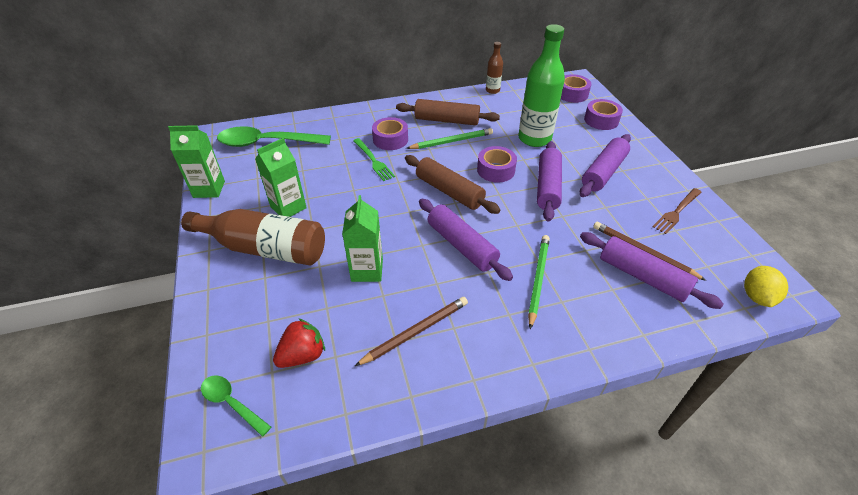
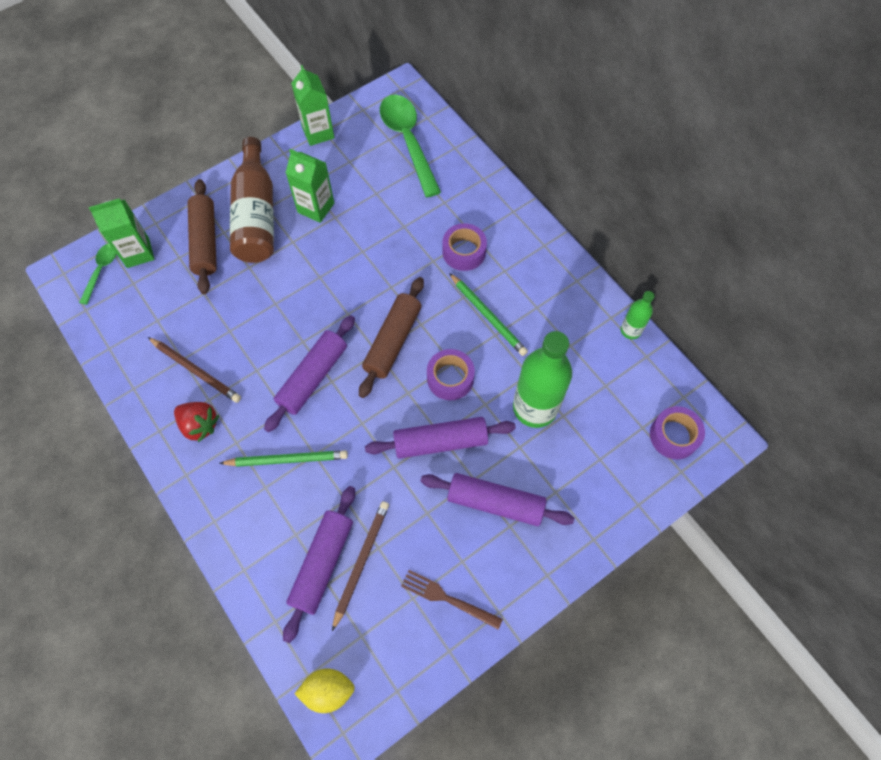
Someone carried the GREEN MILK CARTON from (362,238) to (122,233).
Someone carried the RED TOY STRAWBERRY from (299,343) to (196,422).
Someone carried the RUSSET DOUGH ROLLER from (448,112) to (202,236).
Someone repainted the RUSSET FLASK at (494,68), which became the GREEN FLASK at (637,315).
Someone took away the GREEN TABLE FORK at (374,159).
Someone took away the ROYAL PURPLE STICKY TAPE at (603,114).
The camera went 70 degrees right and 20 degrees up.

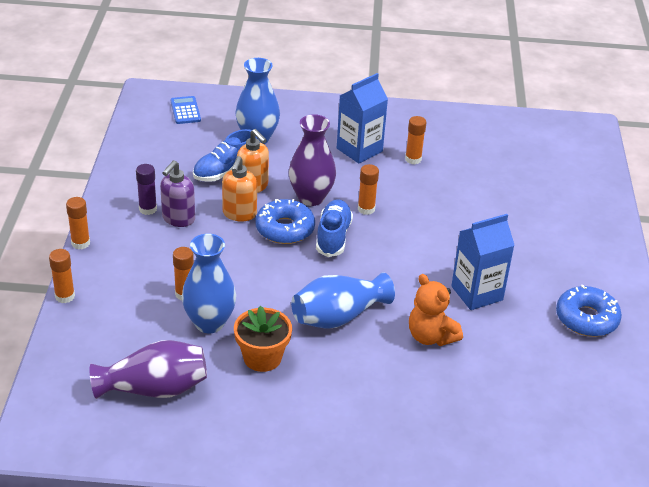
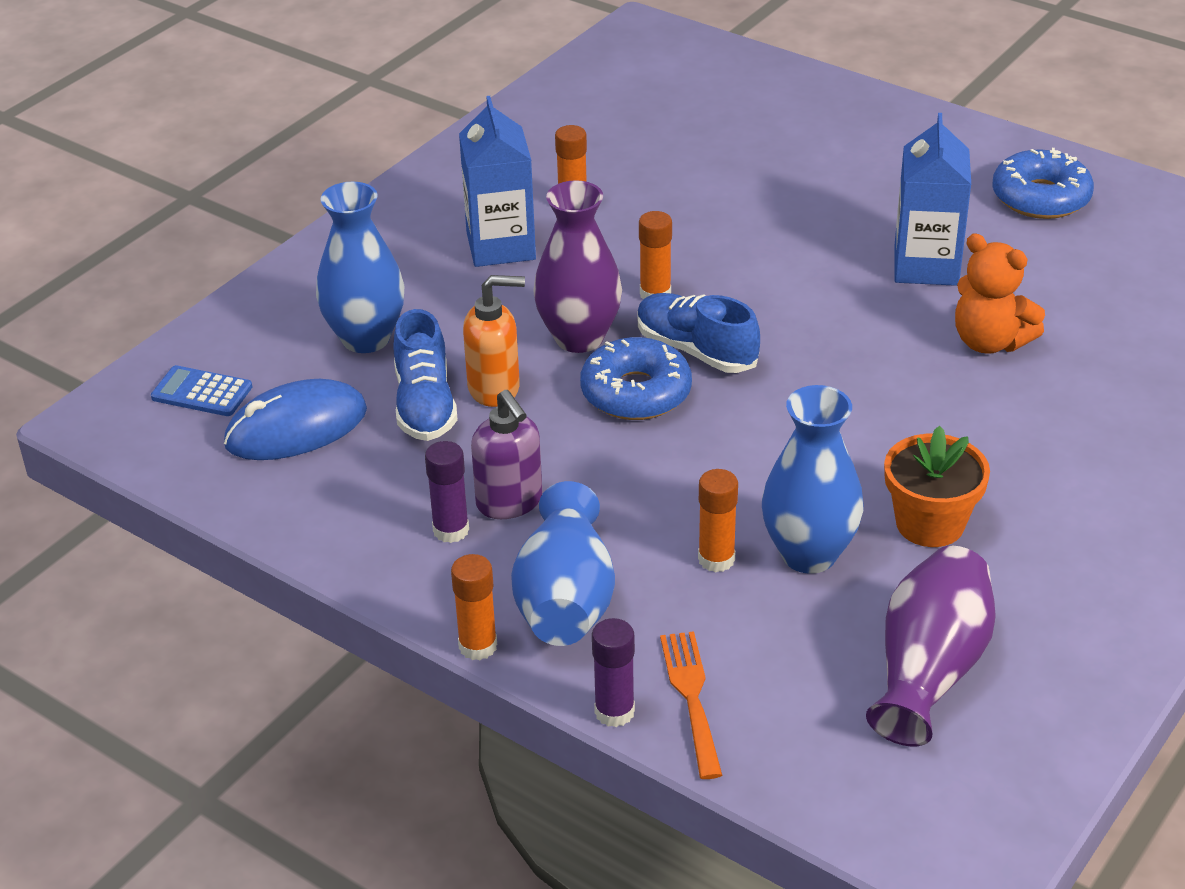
Someone put down the COBALT MOUSE at (295,419).
Someone carried the COBALT FLOWER VASE from (343,301) to (563,563).
Someone repainted the ORANGE-COLOURED GLUE at (62,276), which became the ROYAL PURPLE GLUE at (613,672).
Someone put down the ORANGE-COLOURED TABLE FORK at (691,705).
Someone rotated the ORANGE-COLOURED TEDDY BEAR at (436,310) by 45 degrees clockwise.
Someone took away the ORANGE-COLOURED PUMP BOTTLE at (239,189).
The camera went 55 degrees left and 0 degrees up.

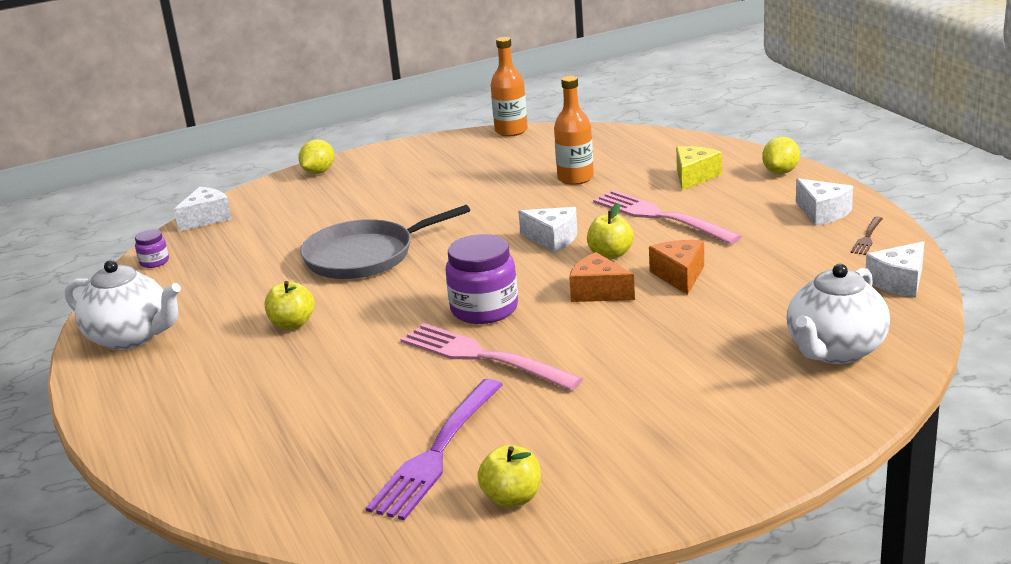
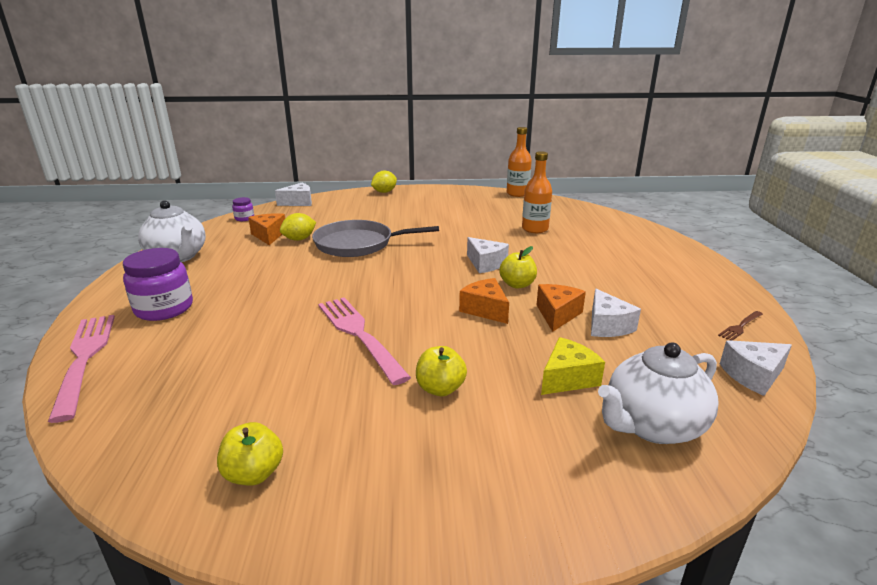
Someone carried the ROSY TABLE FORK from (667,217) to (81,369).
Someone carried the ROYAL PURPLE PRESERVE JAR from (481,279) to (158,284).
Someone put down the ORANGE-COLOURED PIECE OF CHEESE at (266,229).
Someone carried the GOLDEN CITRUS FRUIT from (781,155) to (298,227).
Someone carried the GOLDEN APPLE from (290,305) to (441,371).
Someone carried the GOLDEN PIECE OF CHEESE from (699,168) to (573,366).
Someone carried the SNOW-WHITE PIECE OF CHEESE from (824,202) to (616,313).
Someone took away the ROYAL PURPLE TABLE FORK at (434,449).
The camera went 20 degrees right and 0 degrees up.

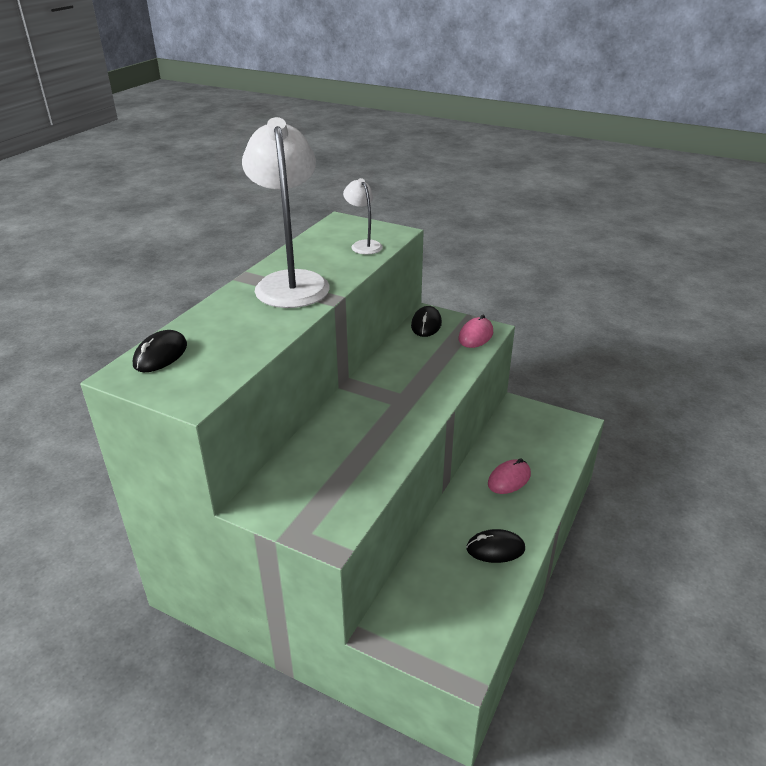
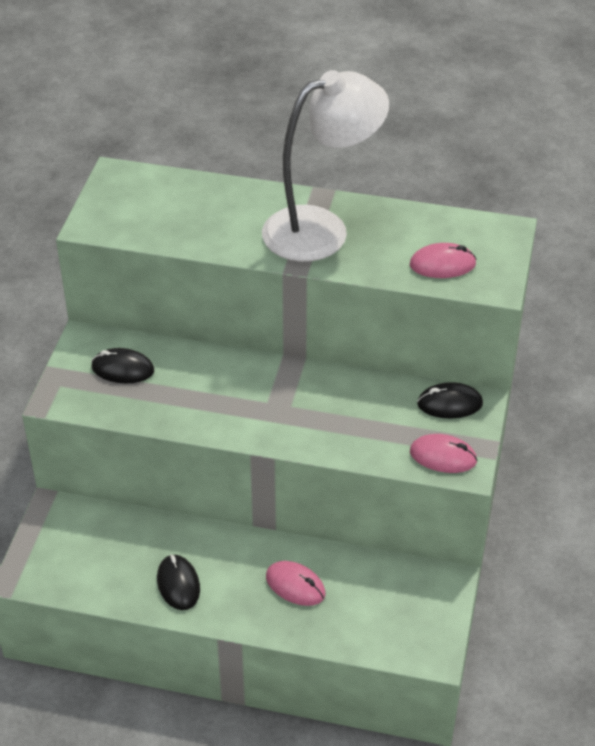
Someone carried the EBONY MOUSE from (160,351) to (122,365).
Someone swapped the SNOW-WHITE DESK LAMP at (363,216) for the ROSY MOUSE at (443,260).
The camera went 75 degrees right and 10 degrees up.

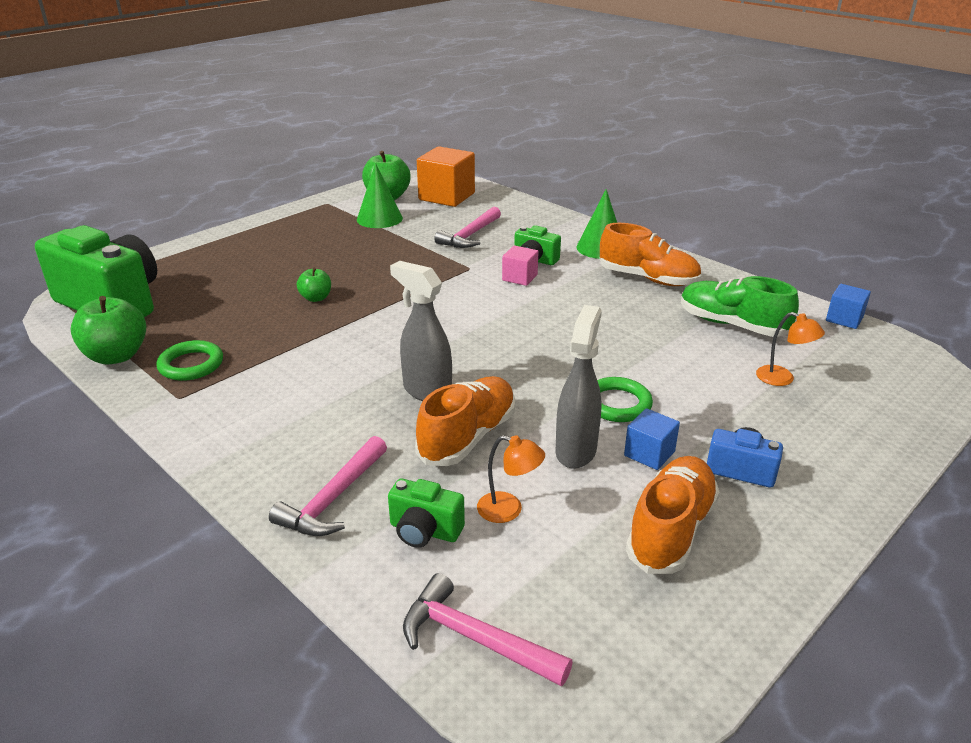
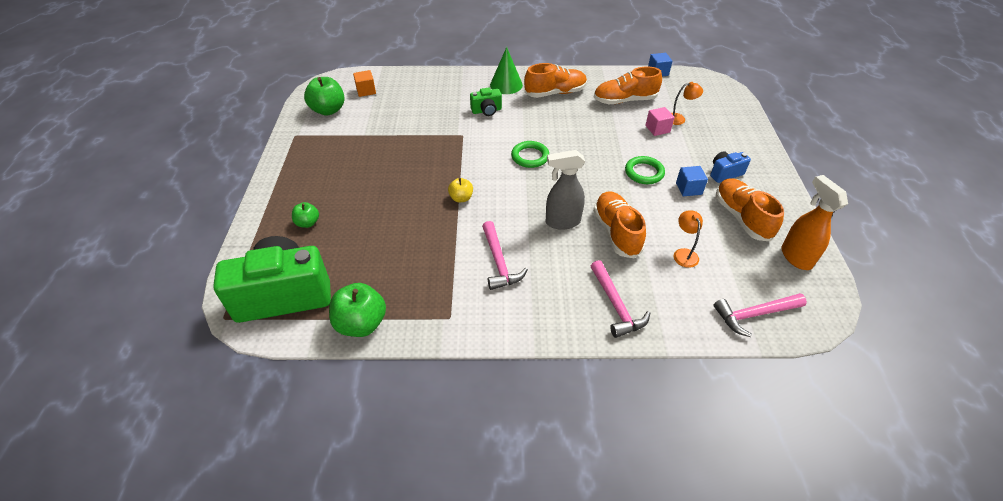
Someone carried the GREEN APPLE from (314,285) to (305,215).
Someone scaled the ORANGE-COLOURED SOLID CUBE at (446,176) by 0.53.
Someone put down the GOLDEN APPLE at (460,190).
Someone carried the ROSY CLAW HAMMER from (467,227) to (505,255).
Someone carried the GREEN RING from (189,360) to (530,154).
Someone repainted the GREEN SHOE at (740,306), which became the ORANGE-COLOURED SHOE at (628,85).
Someone carried the ROSY SOLID CUBE from (520,265) to (660,121).
Someone rotated the ORANGE-COLOURED DESK LAMP at (511,479) by 75 degrees counterclockwise.
Someone put down the ORANGE-COLOURED SPRAYER at (814,222).
Someone took away the GREEN CONE SHAPE at (380,195).
Someone took away the GREEN COMPACT CAMERA at (426,513).
Someone took away the GRAY SPRAYER at (579,387).
The camera went 45 degrees left and 15 degrees up.

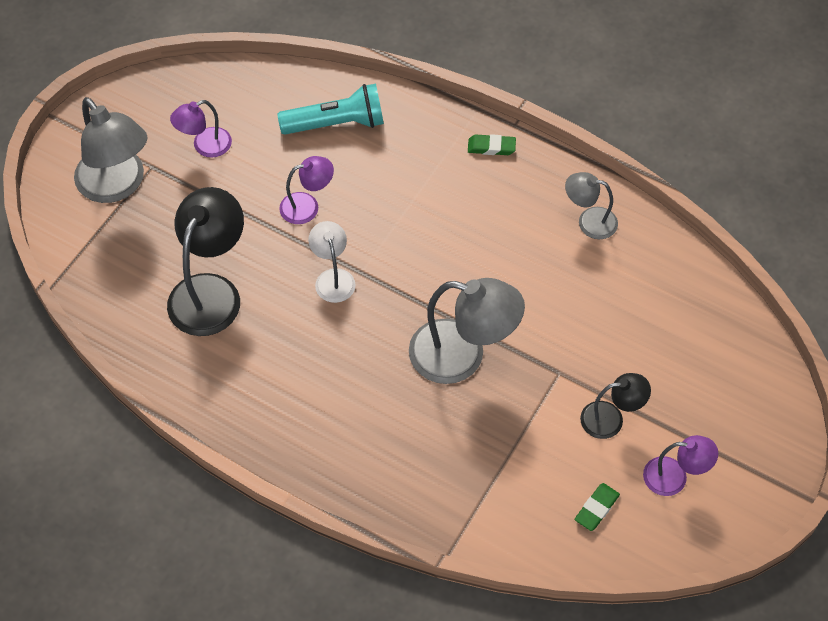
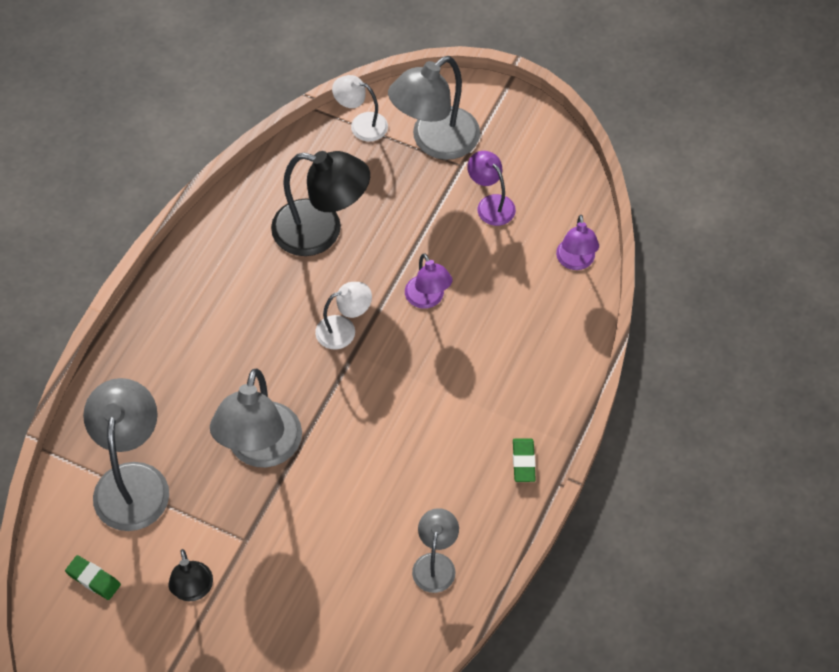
Someone put down the GRAY DESK LAMP at (126,454).
Someone put down the SNOW-WHITE DESK LAMP at (360,108).
Someone carried the ROYAL PURPLE DESK LAMP from (680,465) to (577,242).
Someone took away the TURQUOISE TORCH at (330,109).
The camera went 85 degrees right and 0 degrees up.

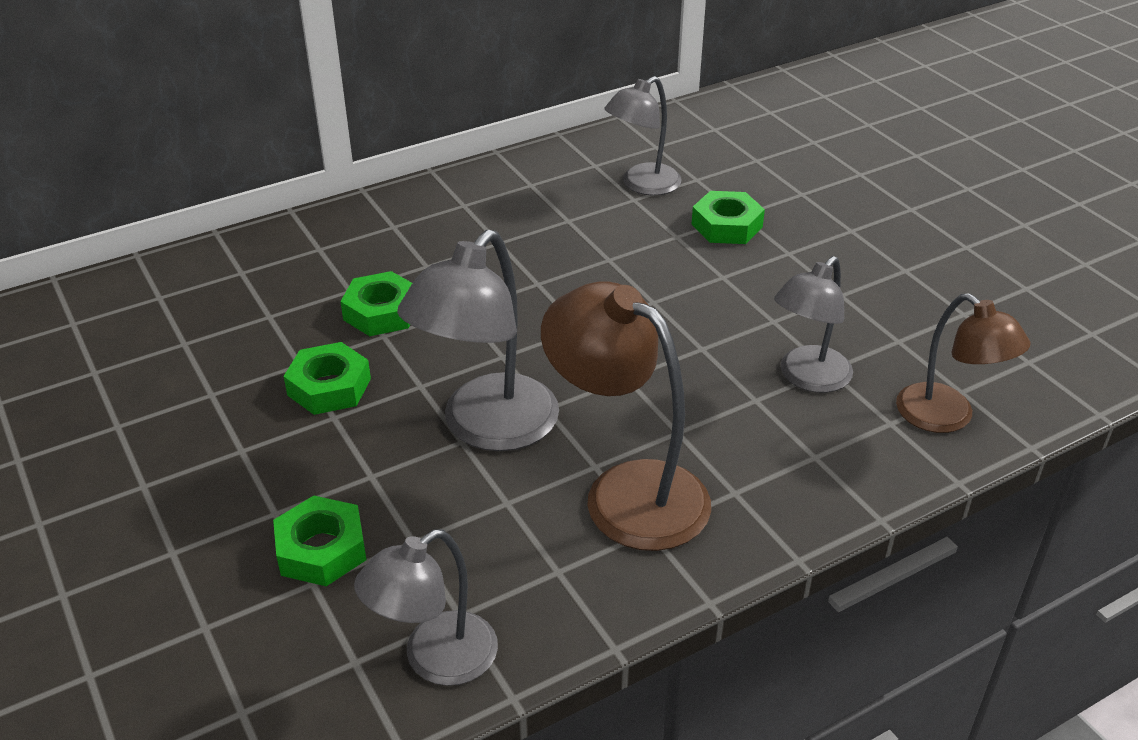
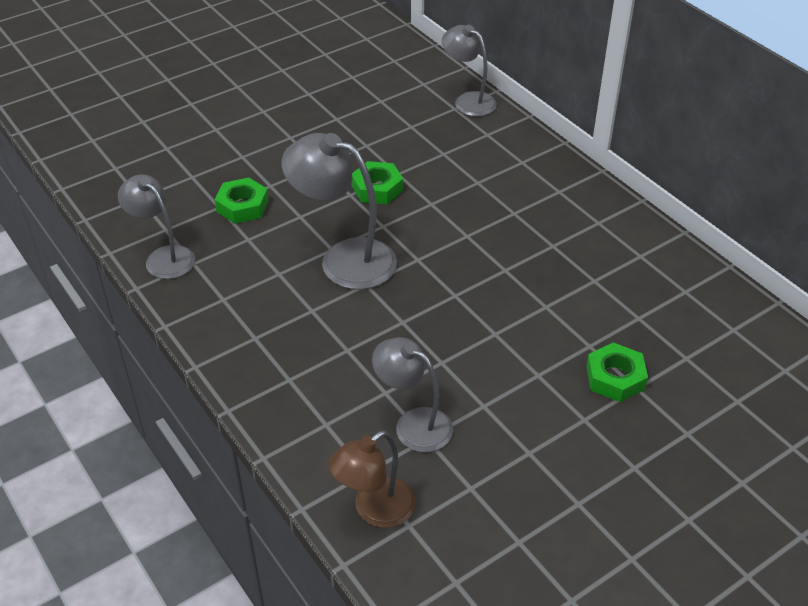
Someone carried the GRAY DESK LAMP from (643,136) to (469,70).
Someone took away the GREEN NUT at (376,303).
Someone took away the RUSSET DESK LAMP at (626,416).
The camera went 85 degrees right and 5 degrees up.

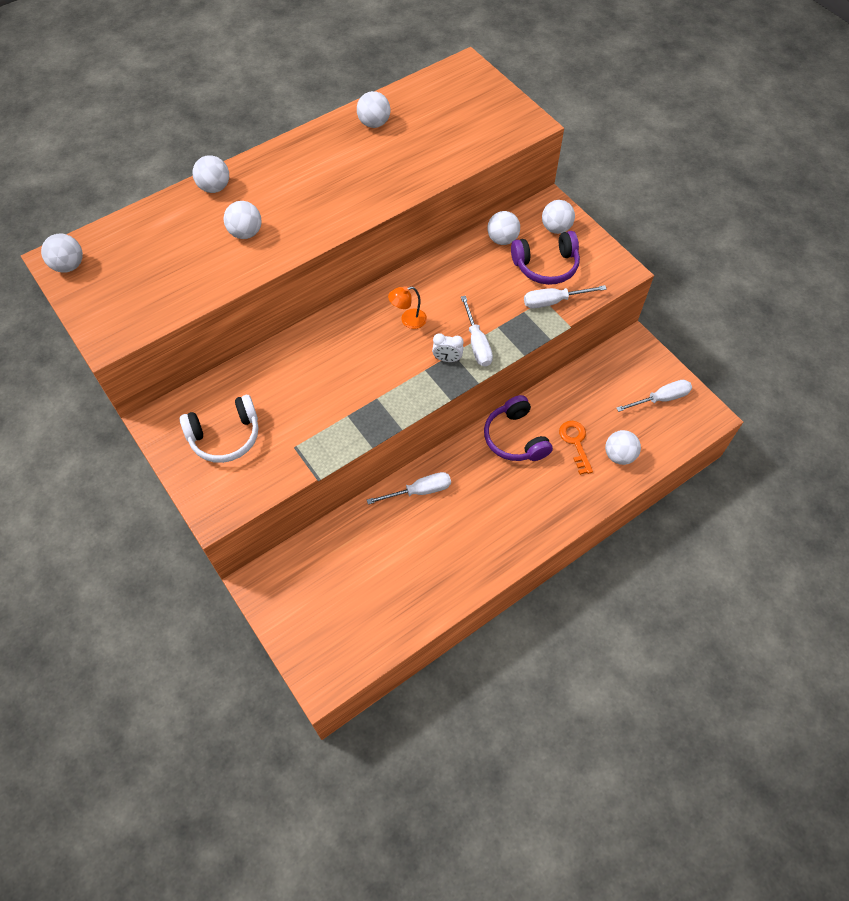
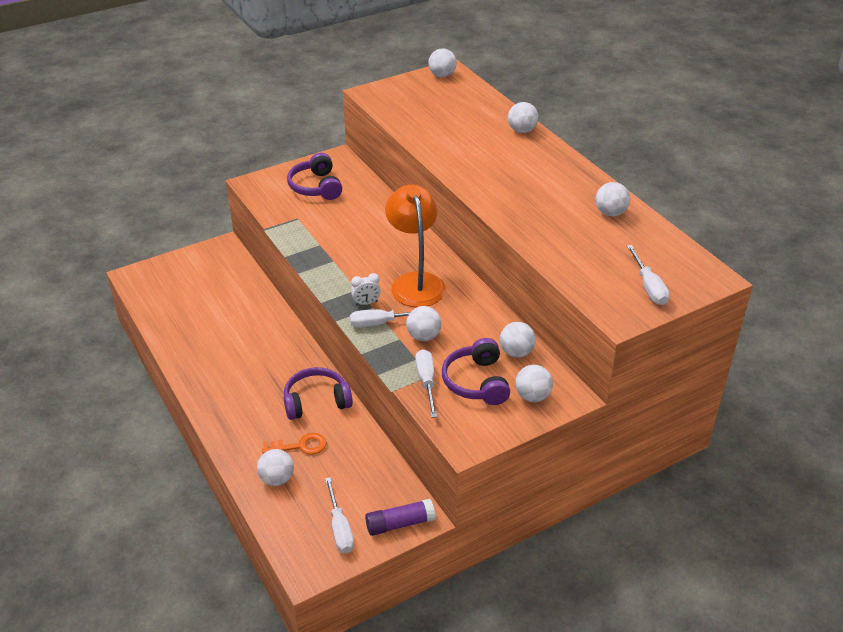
Someone repainted the SNOW-WHITE HEADSET at (219,429), which became the ROYAL PURPLE HEADSET at (314,176).
Someone rotated the SNOW-WHITE ALARM CLOCK at (448,347) by 120 degrees counterclockwise.
Someone put down the ROYAL PURPLE GLUE at (400,517).
Someone scaled the ORANGE-COLOURED DESK LAMP at (407,307) by 2.24.
Someone carried the SNOW-WHITE PLAY BALL from (243,220) to (423,323).
Someone carried the SNOW-WHITE HAND SCREWDRIVER from (409,488) to (648,275).
The camera went 95 degrees right and 20 degrees down.

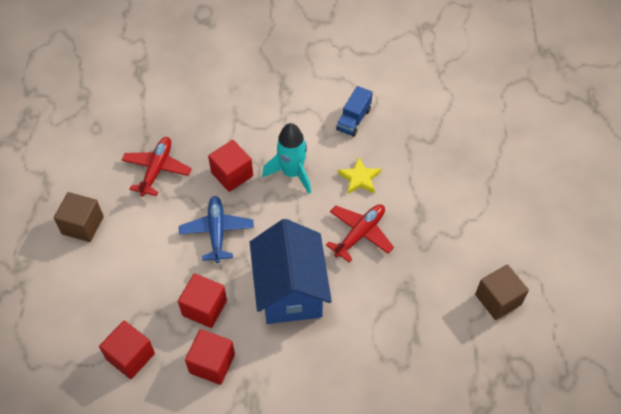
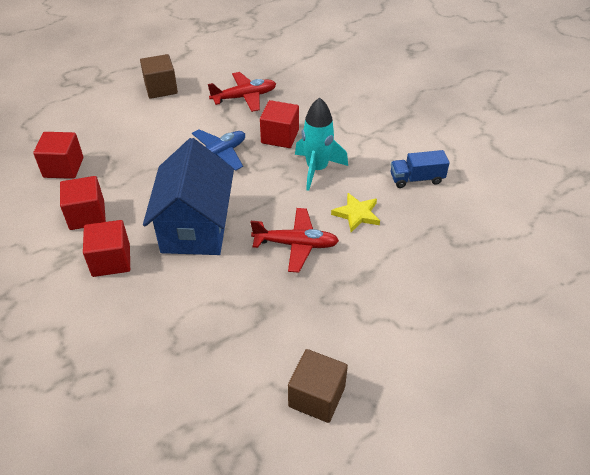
Someone carried the RED SOLID CUBE from (202,301) to (106,248).
Someone rotated the COBALT HOUSE at (291,271) by 45 degrees counterclockwise.
The camera went 55 degrees right and 10 degrees down.

